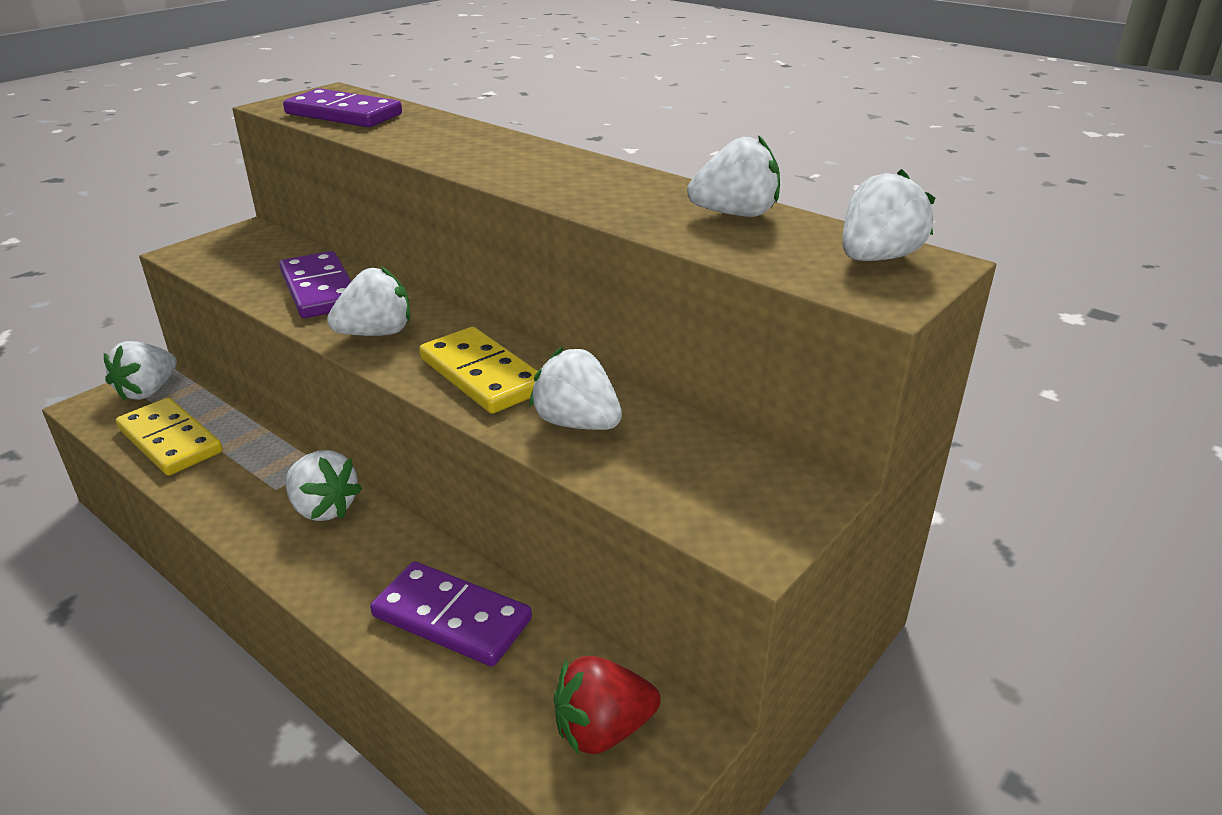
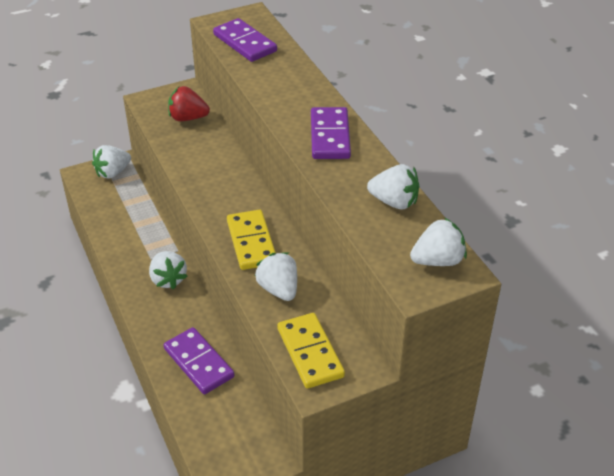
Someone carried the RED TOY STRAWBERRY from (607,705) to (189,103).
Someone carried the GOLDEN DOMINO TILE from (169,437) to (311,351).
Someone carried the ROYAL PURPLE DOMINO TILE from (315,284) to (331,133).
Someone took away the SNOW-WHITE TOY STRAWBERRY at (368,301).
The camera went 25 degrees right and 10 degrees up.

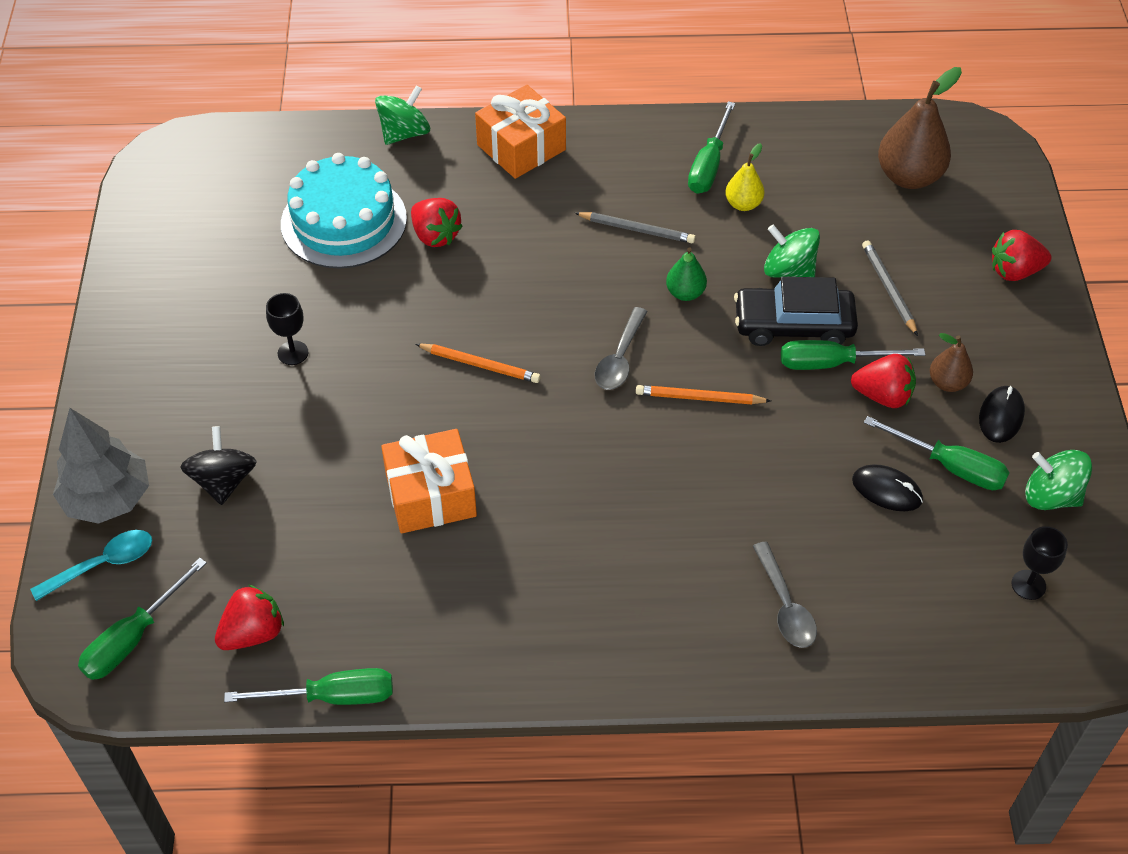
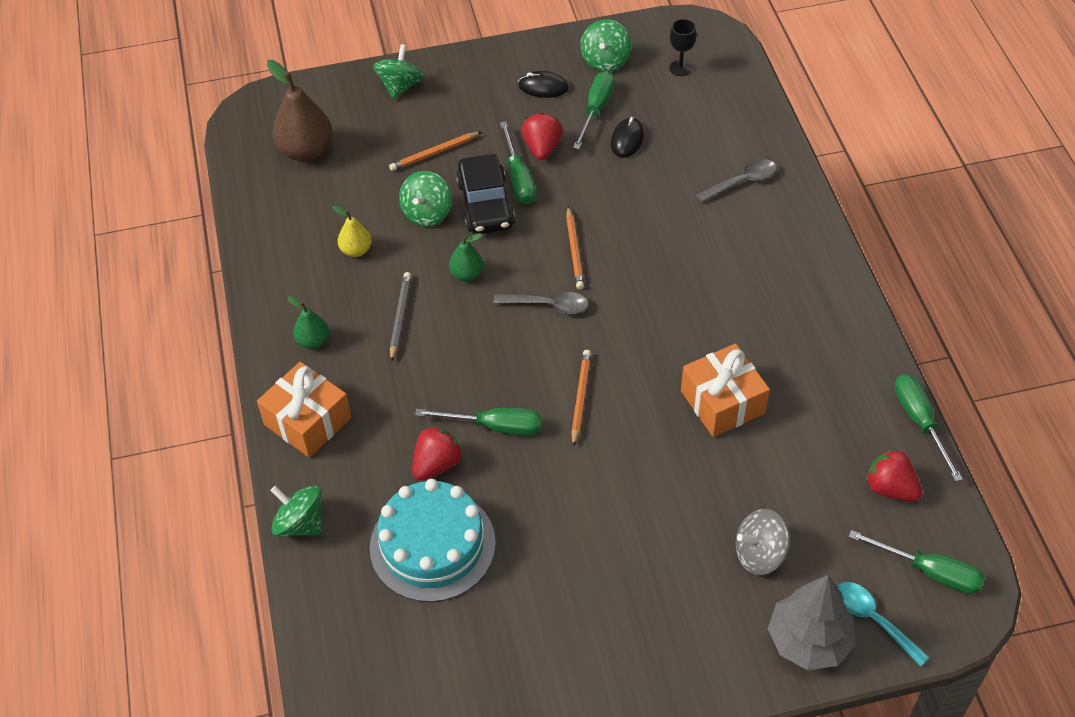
Someone put down the GREEN TOY PEAR at (308,322).
Someone swapped the RED TOY STRAWBERRY at (1021,255) for the GREEN TOY TOP at (398,71).
Someone repainted the GRAY WOODEN PENCIL at (890,288), which became the ORANGE-COLOURED WOODEN PENCIL at (435,151).
Someone carried the GREEN HAND SCREWDRIVER from (711,147) to (478,421).
Someone repainted the EBONY TOY TOP at (218,465), which became the GRAY TOY TOP at (762,542).
Someone took away the EBONY WINE GLASS at (287,329).
Someone took away the RUSSET TOY PEAR at (951,362).
The camera went 100 degrees left and 0 degrees up.

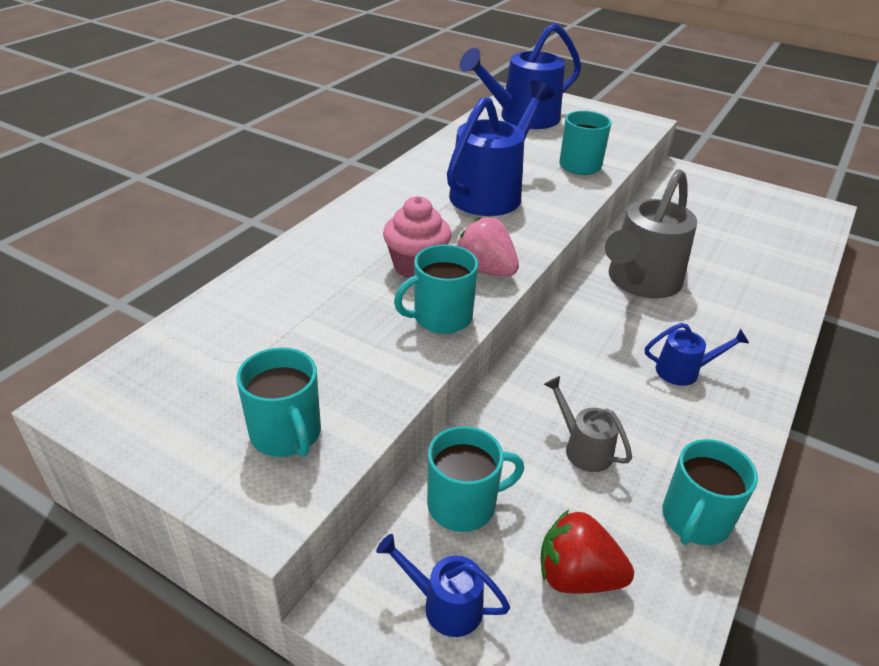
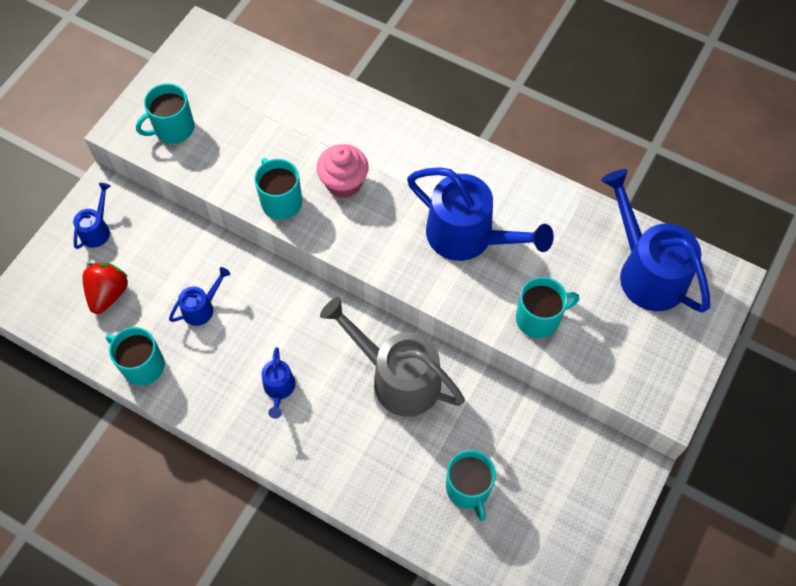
Someone repainted the GRAY WATERING POT at (588,424), which became the COBALT WATERING POT at (199,296).
Someone carried the TURQUOISE COFFEE MUG from (475,479) to (471,485).
Someone took away the ROSY TOY STRAWBERRY at (488,246).
The camera went 90 degrees right and 25 degrees up.

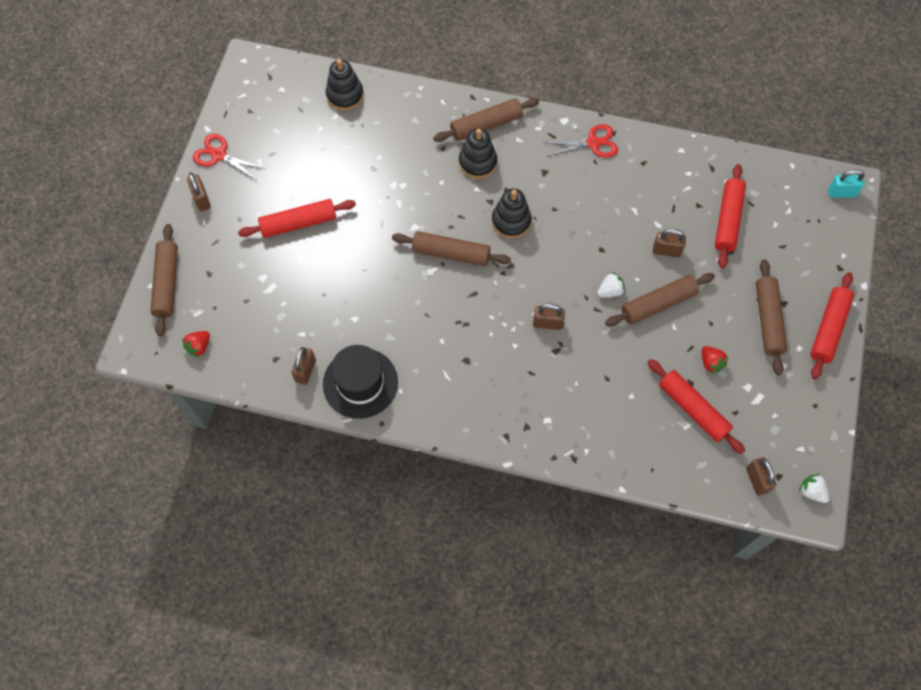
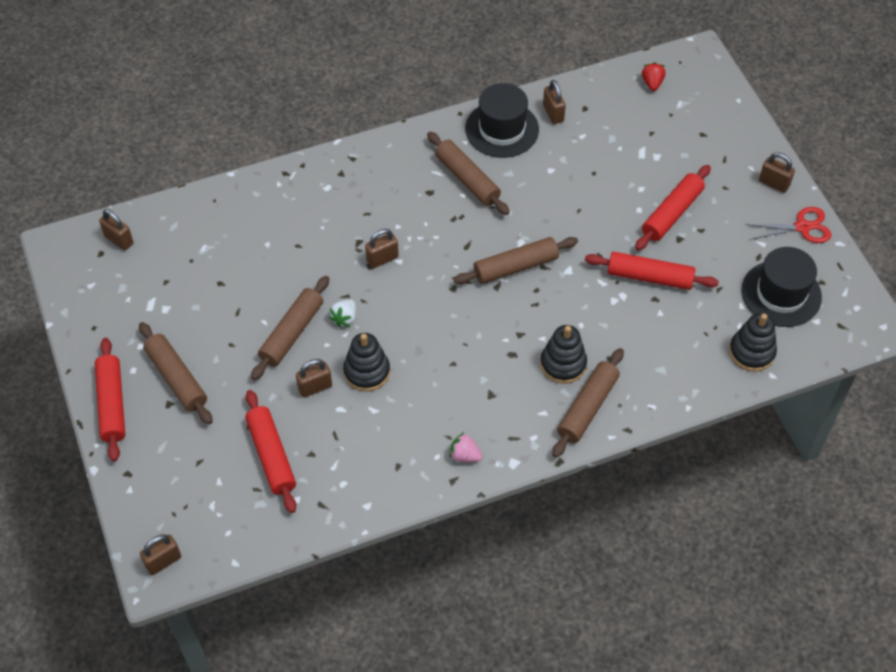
Someone repainted the TURQUOISE SMALL LOCK at (846,183), which became the RUSSET SMALL LOCK at (160,554).
Someone carried the EBONY STACKING TOY from (512,214) to (366,362).
Someone carried the RUSSET DOUGH ROLLER from (164,280) to (468,173).
Someone swapped the RED SCISSORS at (580,141) for the ROSY TOY STRAWBERRY at (465,447).
Someone carried the RED DOUGH ROLLER from (696,406) to (652,271).
Someone put down the EBONY HAT at (781,287).
Someone took away the RED TOY STRAWBERRY at (715,359).
Someone took away the SNOW-WHITE TOY STRAWBERRY at (814,488).
The camera went 145 degrees right and 10 degrees down.

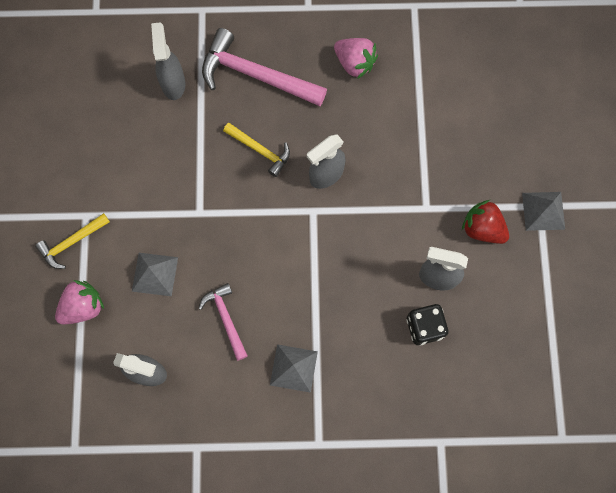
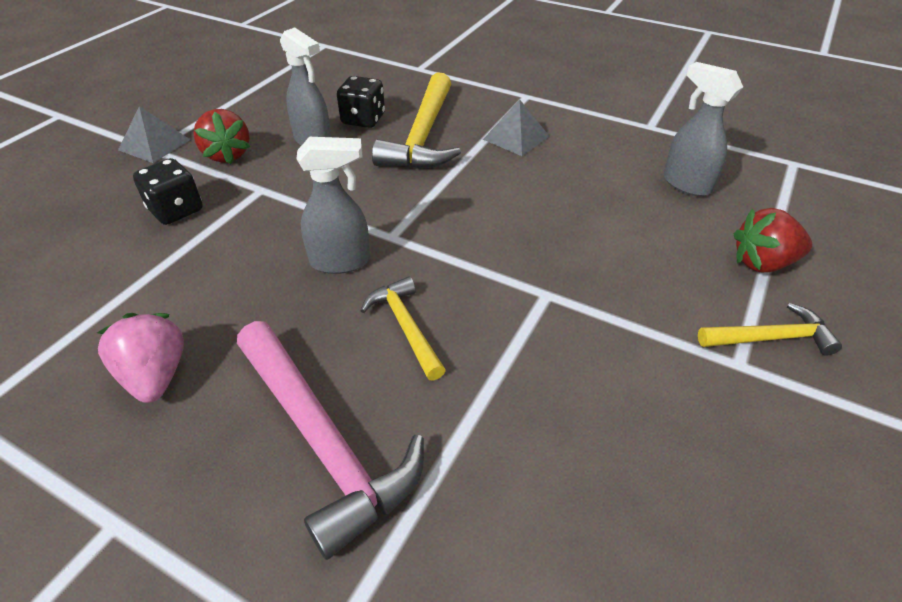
Someone put down the EBONY DICE at (168,191).
Someone put down the GOLDEN CLAW HAMMER at (416,120).
Someone repainted the ROSY TOY STRAWBERRY at (79,302), which became the RED TOY STRAWBERRY at (773,240).
Someone took away the GRAY PYRAMID at (155,274).
Someone took away the GRAY SPRAYER at (168,61).
Someone took away the ROSY CLAW HAMMER at (223,322).
The camera went 150 degrees left and 30 degrees down.

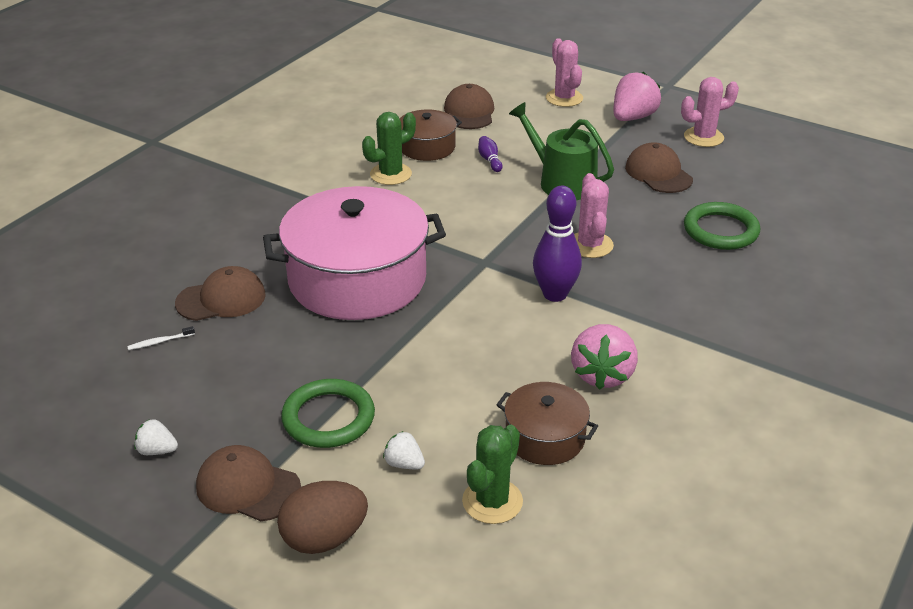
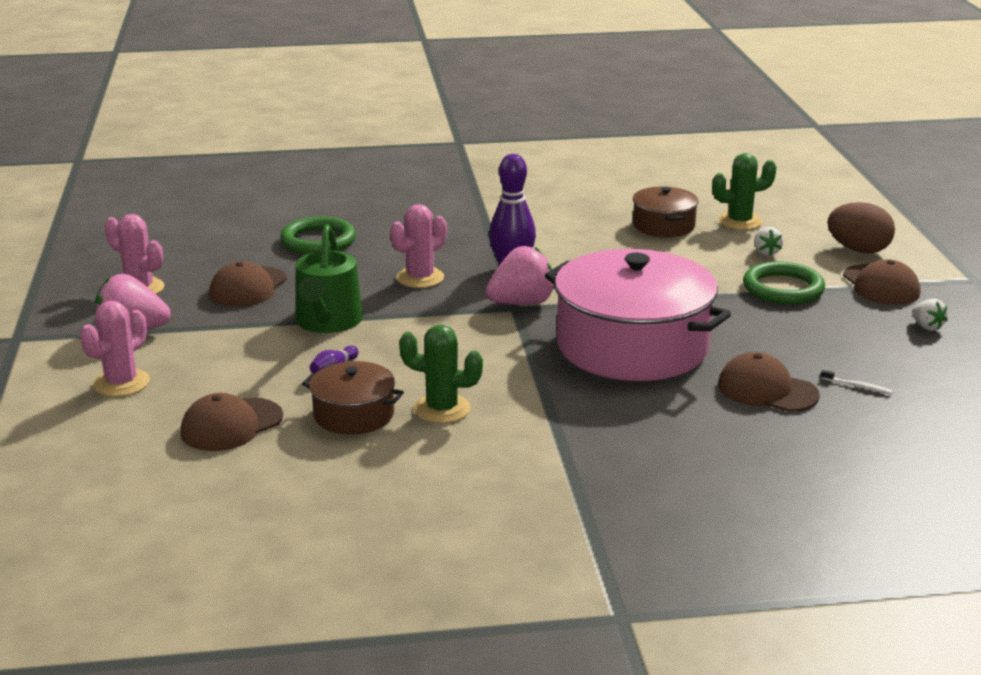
Someone carried the ROSY TOY STRAWBERRY from (604,357) to (520,275).
The camera went 130 degrees left and 10 degrees down.

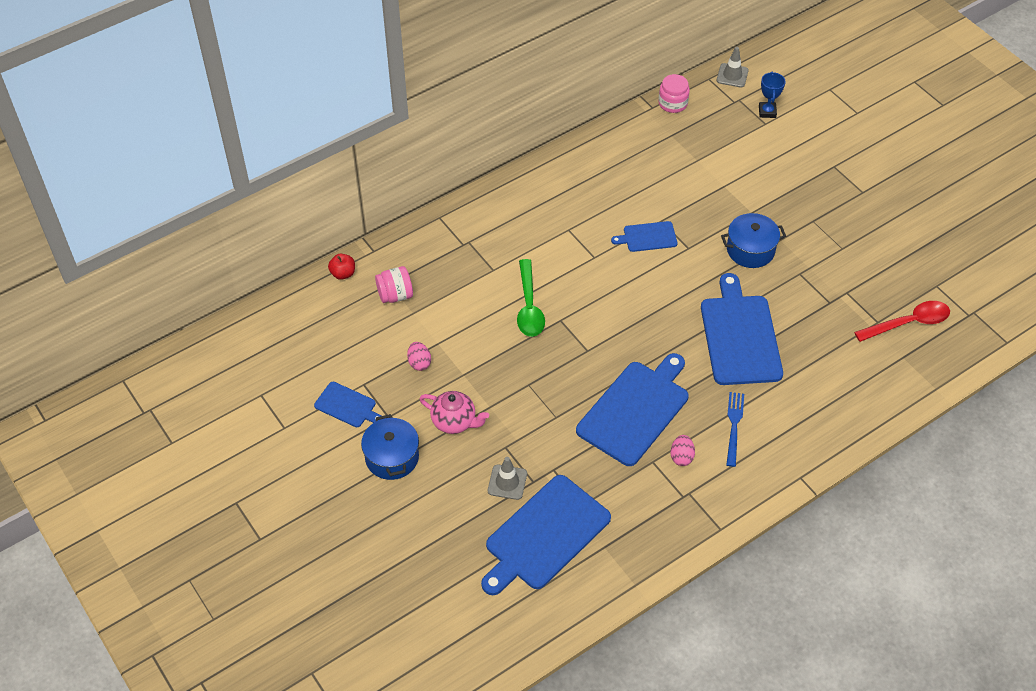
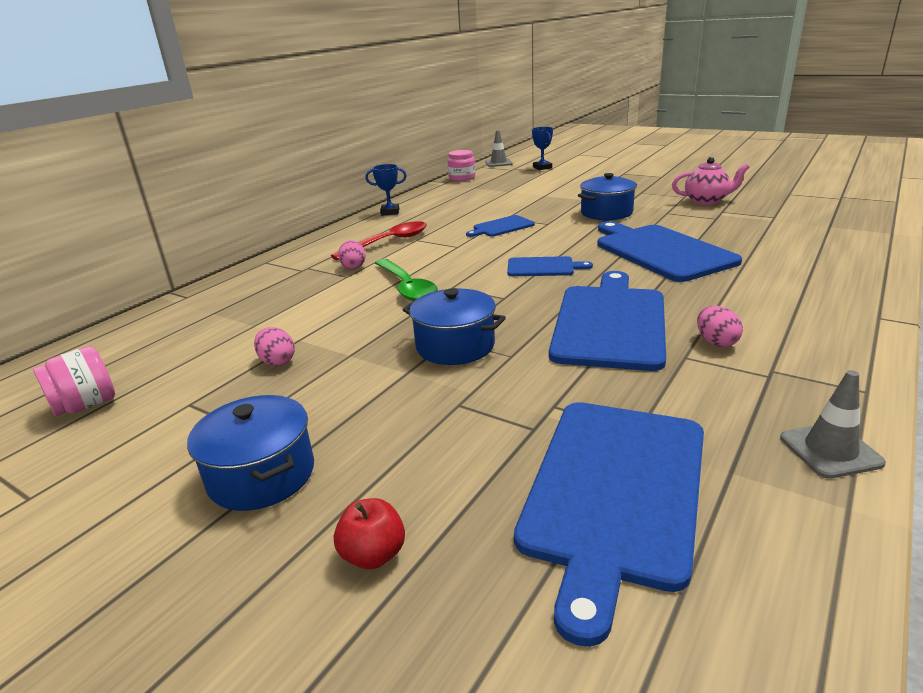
Someone carried the ROSY PRESERVE JAR from (394,284) to (74,381).
Someone carried the RED SPOON from (902,321) to (379,240).
Someone carried the RED APPLE from (341,266) to (369,533).
Someone put down the ROSY TOY EGG at (352,254).
Someone put down the COBALT TROPHY at (386,190).
Someone put down the COBALT POT at (454,326).
Someone carried the COBALT CUTTING BOARD from (347,404) to (550,266).
Someone carried the ROSY CHINA TEAPOT from (454,412) to (710,181).
Someone carried the GRAY TRAFFIC CONE from (507,478) to (833,424).
Someone took away the COBALT TABLE FORK at (735,429).
The camera went 20 degrees left and 25 degrees down.

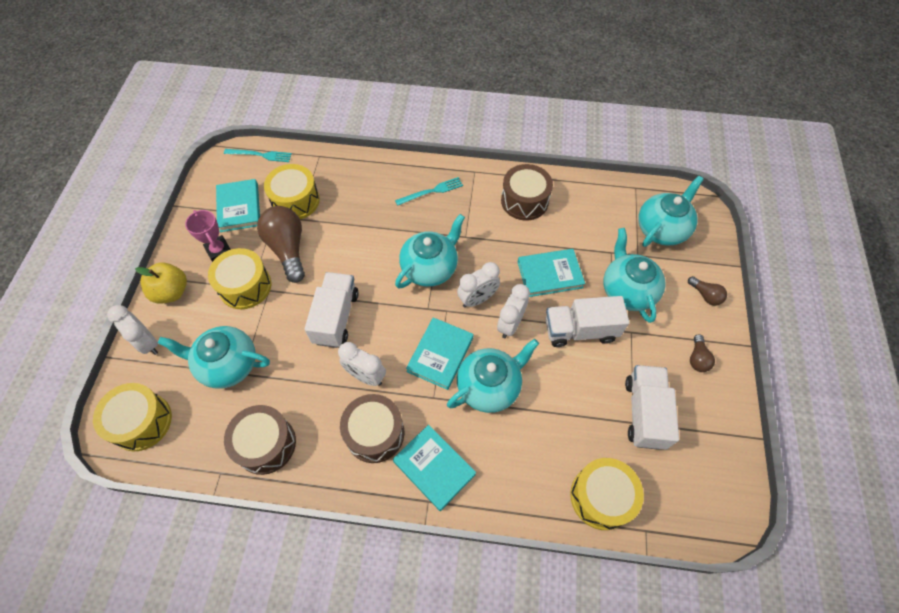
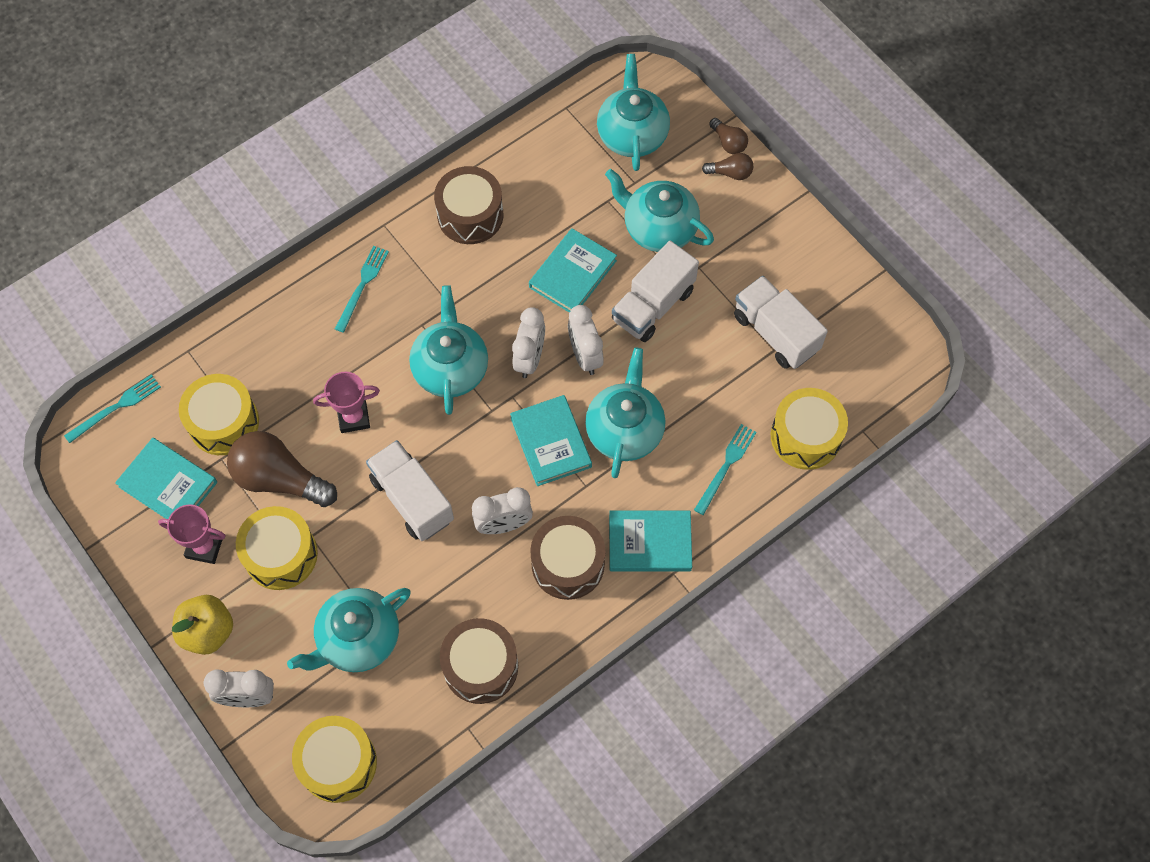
Someone put down the ROSY TROPHY at (346,402).
Someone put down the TURQUOISE TABLE FORK at (725,469).
Someone carried the RUSSET LIGHT BULB from (702,353) to (728,136).
The camera went 45 degrees left and 5 degrees up.

